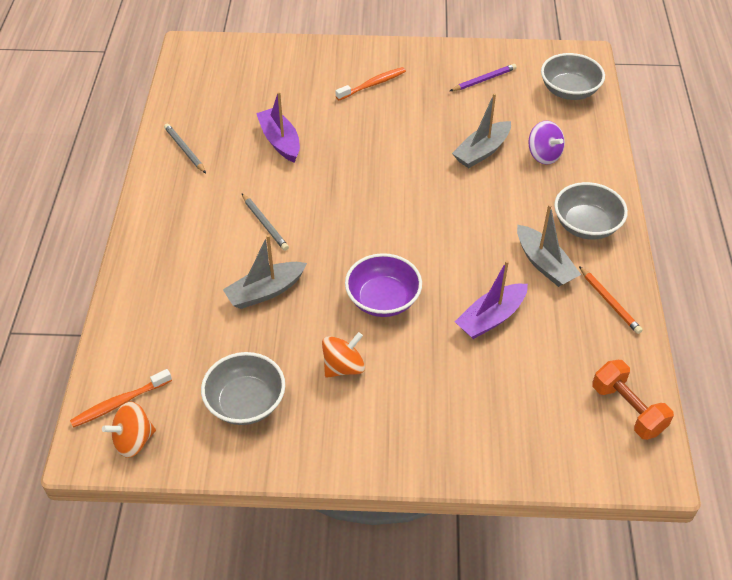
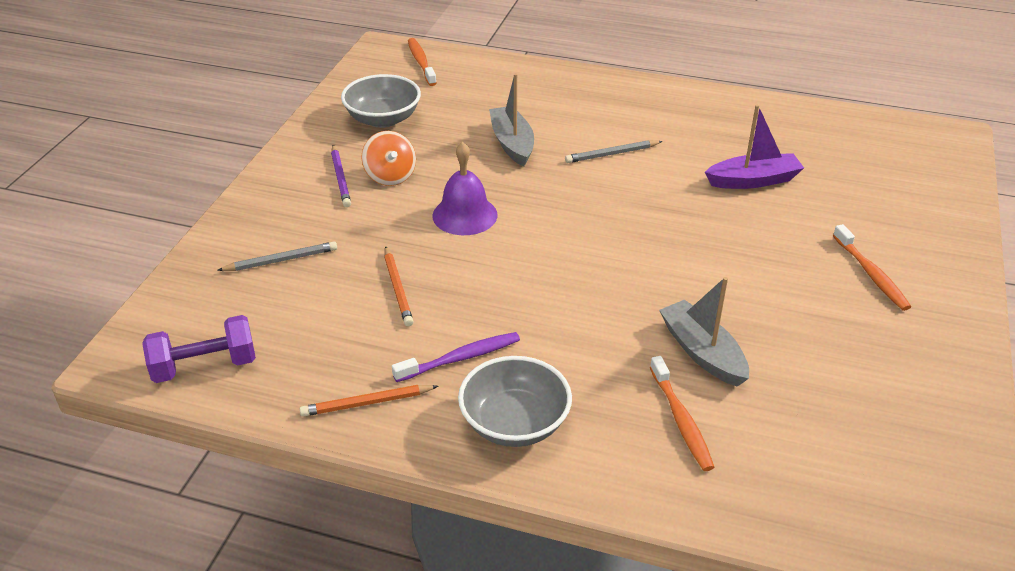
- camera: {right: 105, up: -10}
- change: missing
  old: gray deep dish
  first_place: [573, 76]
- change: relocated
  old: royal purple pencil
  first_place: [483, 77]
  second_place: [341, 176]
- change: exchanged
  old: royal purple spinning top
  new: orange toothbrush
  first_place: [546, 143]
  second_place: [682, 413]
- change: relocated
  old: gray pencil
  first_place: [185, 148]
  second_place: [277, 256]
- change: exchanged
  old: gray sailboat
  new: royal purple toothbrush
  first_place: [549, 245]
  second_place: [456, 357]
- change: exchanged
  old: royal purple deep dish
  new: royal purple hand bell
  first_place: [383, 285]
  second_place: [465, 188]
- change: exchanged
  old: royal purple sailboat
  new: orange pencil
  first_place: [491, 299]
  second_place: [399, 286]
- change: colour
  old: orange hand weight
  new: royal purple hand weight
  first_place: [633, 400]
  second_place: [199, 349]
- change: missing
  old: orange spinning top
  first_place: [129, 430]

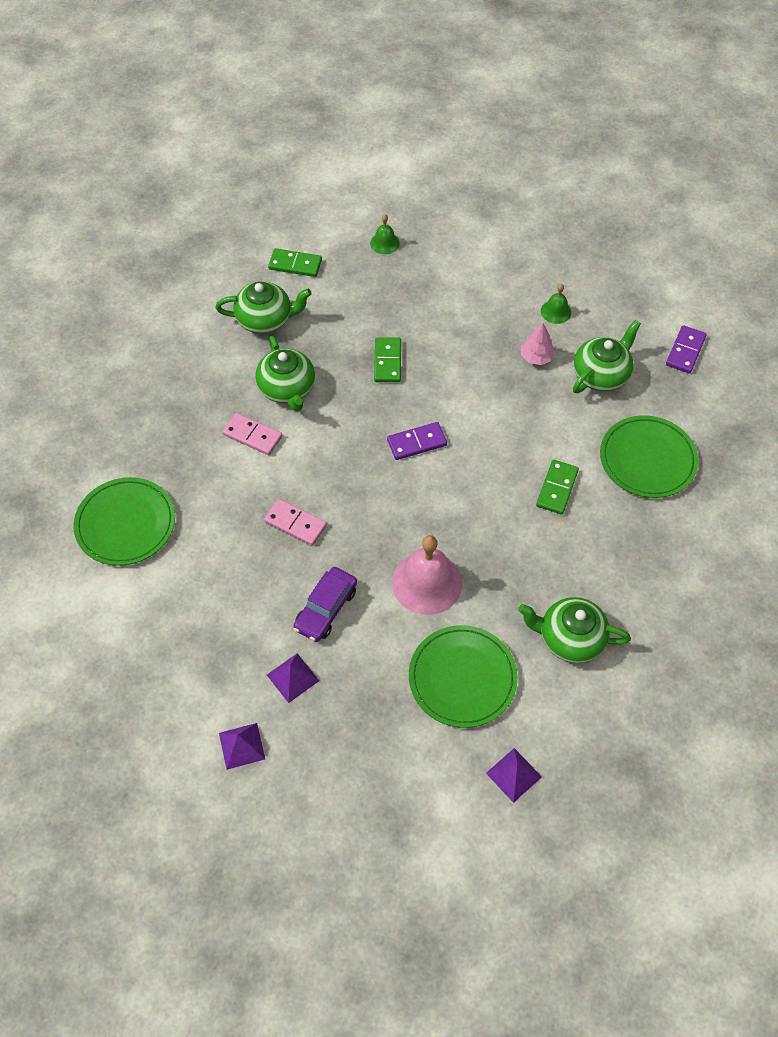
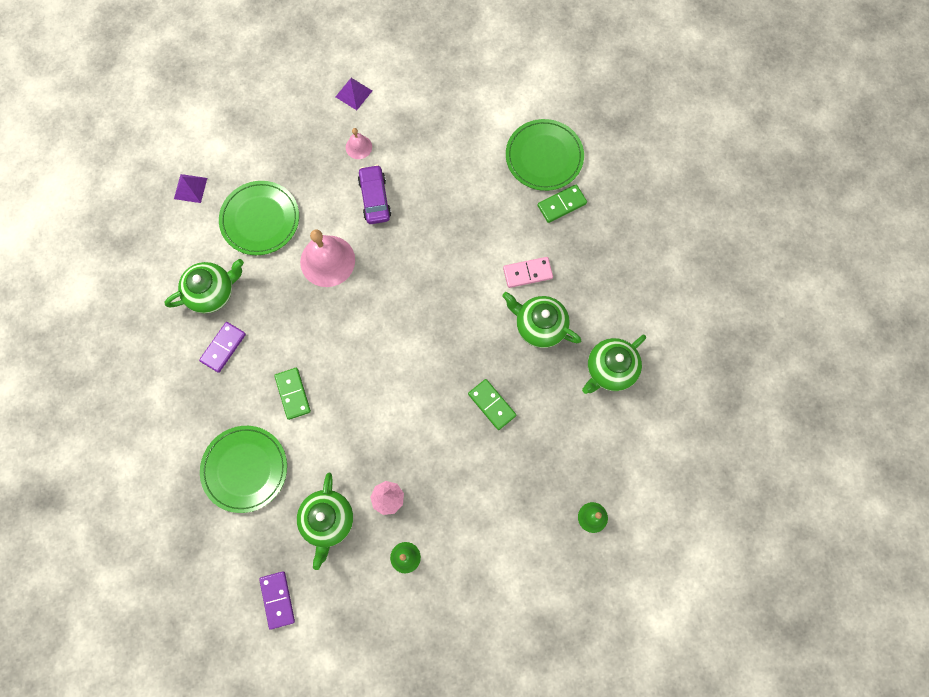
- camera: {right: 140, up: 15}
- change: relocated
  old: emerald domino
  first_place: [295, 262]
  second_place: [562, 203]
- change: relocated
  old: royal purple domino
  first_place: [417, 441]
  second_place: [222, 347]
- change: missing
  old: rose-pink domino
  first_place: [295, 522]
- change: exchanged
  old: royal purple pyramid shape
  new: rose-pink hand bell
  first_place: [293, 678]
  second_place: [359, 143]

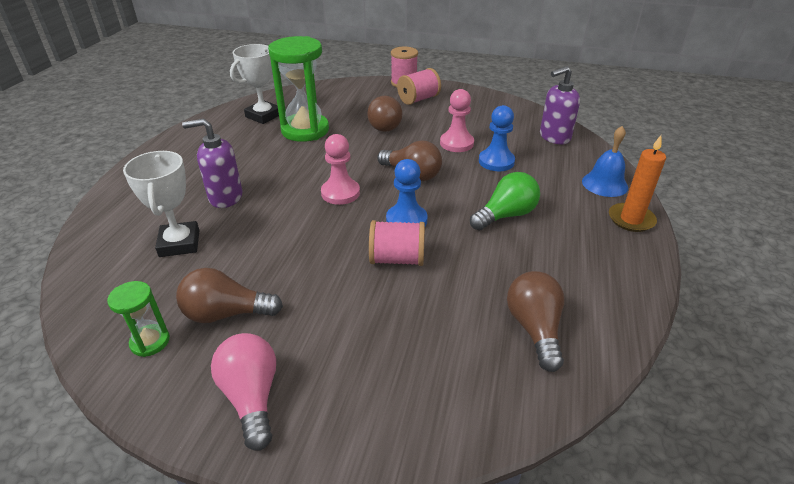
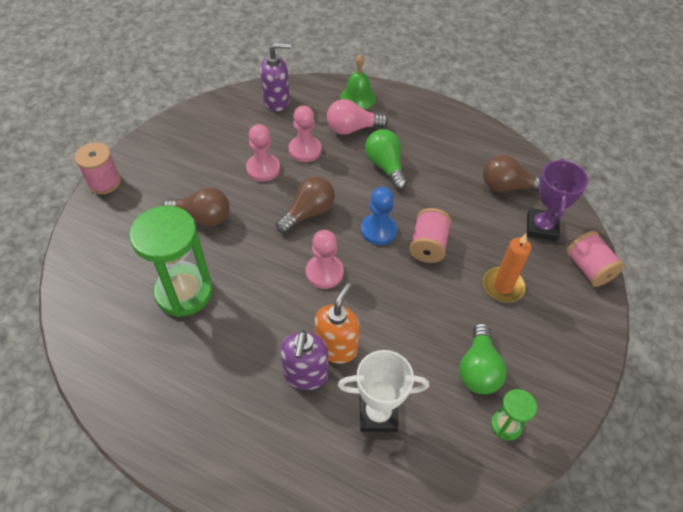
- camera: {right: -80, up: 15}
- change: missing
  old: snow-white trophy
  first_place: [254, 84]
- change: spun
  old: royal purple soap dispenser
  first_place: [560, 105]
  second_place: [275, 77]
  degrees: -90
- change: relocated
  old: rose-pink bobbin
  first_place: [419, 86]
  second_place: [595, 259]
- change: colour
  old: cobalt game pawn
  new: rose-pink game pawn
  first_place: [497, 138]
  second_place: [305, 133]
- change: colour
  old: cobalt hand bell
  new: emerald hand bell
  first_place: [605, 161]
  second_place: [358, 82]
- change: relocated
  old: orange pillar candle
  first_place: [637, 183]
  second_place: [507, 268]
- change: colour
  old: dark brown bulb
  new: emerald bulb
  first_place: [229, 295]
  second_place: [483, 358]
- change: relocated
  old: rose-pink bulb
  first_place: [243, 392]
  second_place: [357, 117]
- change: appeared
  new: royal purple trophy
  second_place: [558, 199]
- change: appeared
  new: orange soap dispenser
  second_place: [337, 323]

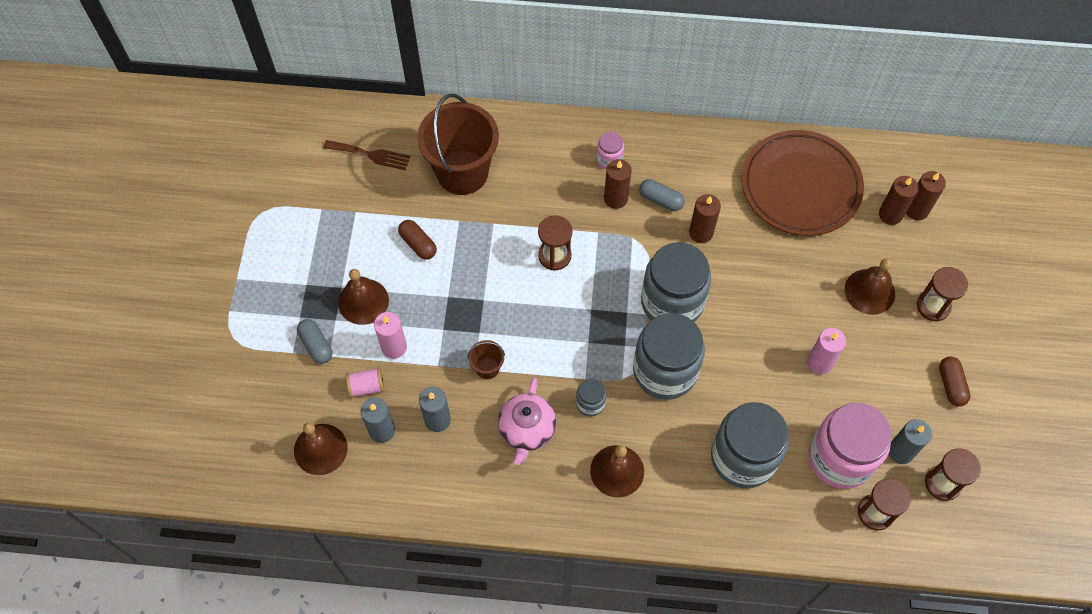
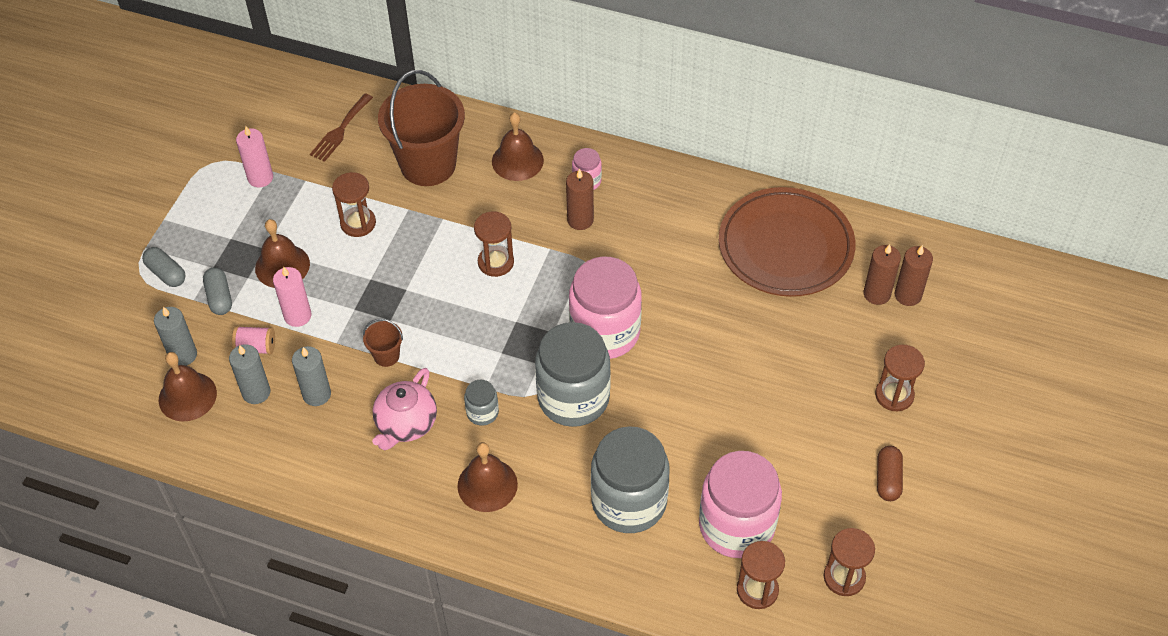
- camera: {right: 15, up: -10}
- change: spun
  old: dark brown fork
  first_place: [366, 155]
  second_place: [341, 127]
  degrees: 90
- change: relocated
  old: gray pill shape
  first_place: [662, 195]
  second_place: [164, 267]
- change: missing
  old: dark brown pillar candle
  first_place: [705, 218]
- change: exchanged
  old: dark brown pill shape
  new: dark brown hourglass
  first_place: [417, 240]
  second_place: [354, 204]
- change: colour
  old: gray jar
  new: rose-pink jar
  first_place: [676, 282]
  second_place: [605, 307]
- change: relocated
  old: dark brown hand bell
  first_place: [870, 287]
  second_place: [518, 146]
- change: relocated
  old: rose-pink pillar candle
  first_place: [826, 351]
  second_place: [254, 156]
- change: relocated
  old: gray pillar candle
  first_place: [910, 441]
  second_place: [175, 336]

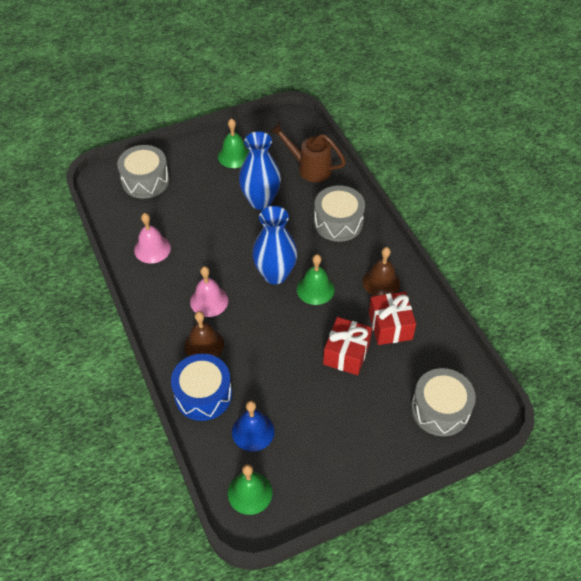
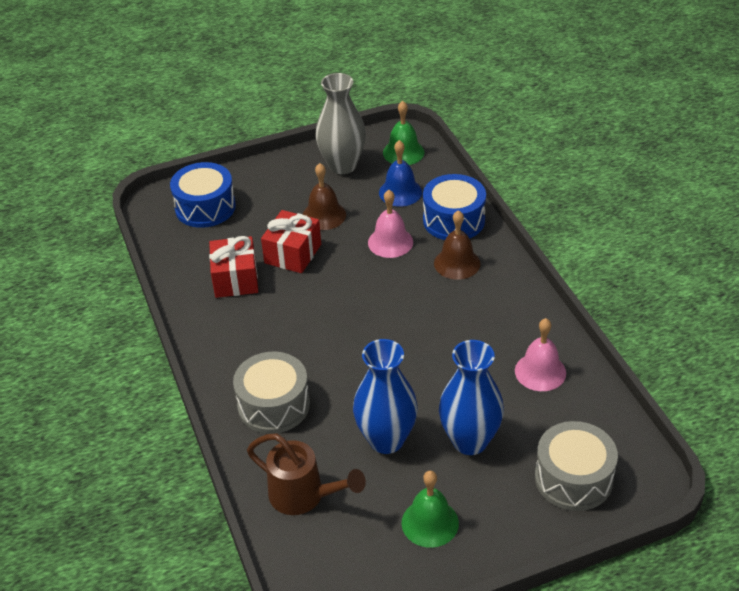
- camera: {right: -175, up: -10}
- change: relocated
  old: cobalt vase
  first_place: [274, 245]
  second_place: [471, 397]
- change: relocated
  old: dark brown hand bell
  first_place: [381, 271]
  second_place: [324, 196]
- change: missing
  old: emerald hand bell
  first_place: [315, 279]
- change: relocated
  old: rose-pink hand bell
  first_place: [209, 291]
  second_place: [390, 224]
- change: colour
  old: gray snare drum
  new: cobalt snare drum
  first_place: [443, 402]
  second_place: [203, 195]
- change: appeared
  new: gray vase
  second_place: [341, 123]

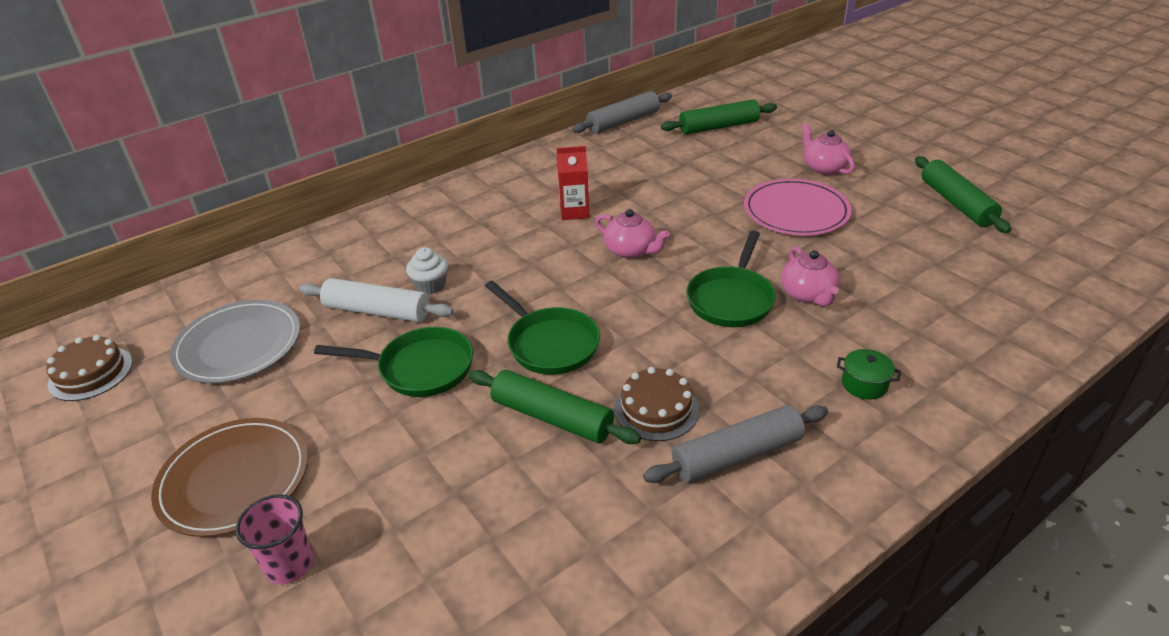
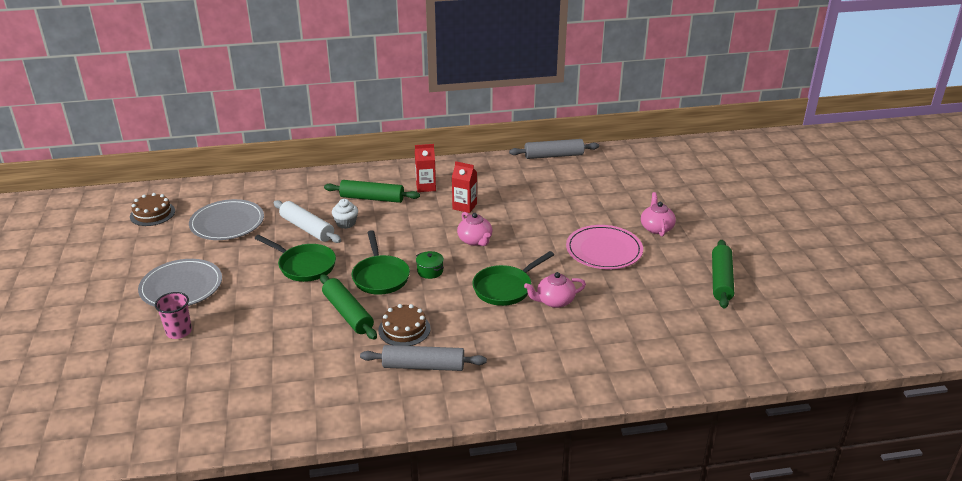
- camera: {right: 25, up: -5}
- change: relocated
  old: emerald rolling pin
  first_place: [719, 116]
  second_place: [372, 191]
- change: spun
  old: rose-pink tea pot
  first_place: [810, 276]
  second_place: [555, 290]
  degrees: 60
- change: relocated
  old: emerald stockpot
  first_place: [869, 374]
  second_place: [430, 265]
- change: colour
  old: dark brown flat dish
  new: gray flat dish
  first_place: [229, 477]
  second_place: [180, 283]
- change: appeared
  new: red carton
  second_place: [425, 168]

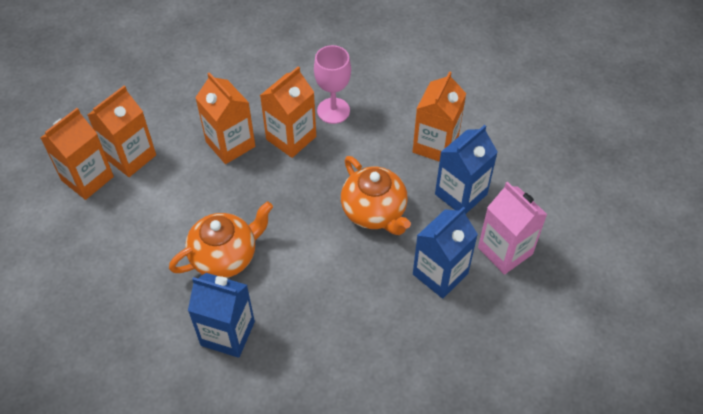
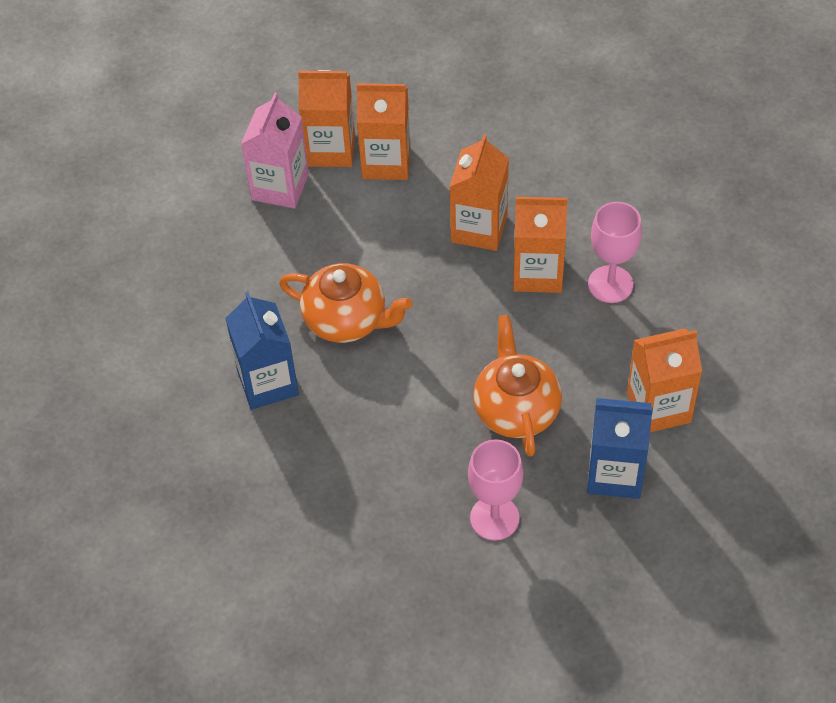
- camera: {right: 55, up: 0}
- change: spun
  old: orange tea pot
  first_place: [376, 195]
  second_place: [517, 386]
  degrees: 150
- change: relocated
  old: rose-pink carton
  first_place: [512, 228]
  second_place: [275, 151]
- change: exchanged
  old: cobalt carton
  new: rose-pink wine glass
  first_place: [445, 253]
  second_place: [495, 489]

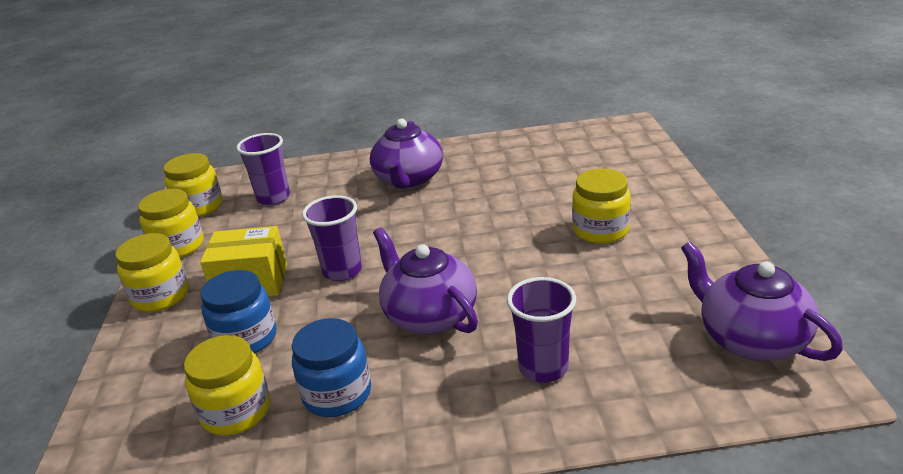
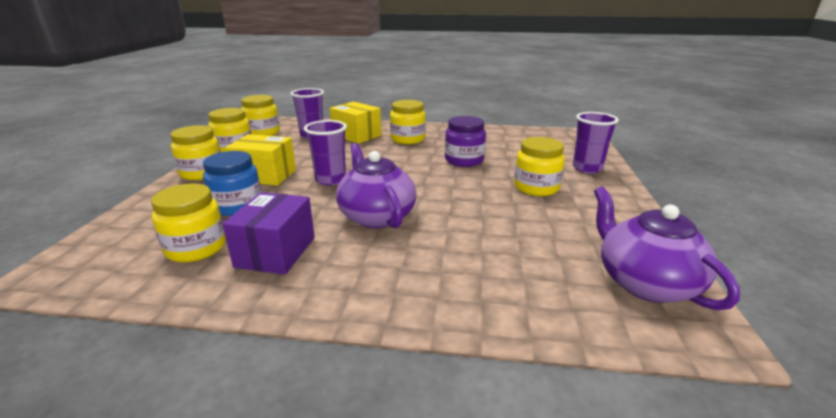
- camera: {right: 10, up: -5}
- change: exchanged
  old: royal purple tea pot
  new: golden jar
  first_place: [406, 154]
  second_place: [408, 122]
- change: relocated
  old: royal purple tumbler
  first_place: [541, 330]
  second_place: [596, 142]
- change: exchanged
  old: cobalt jar
  new: royal purple parcel
  first_place: [331, 367]
  second_place: [268, 233]
- change: appeared
  new: golden parcel
  second_place: [355, 123]
- change: appeared
  new: royal purple jar
  second_place: [465, 141]

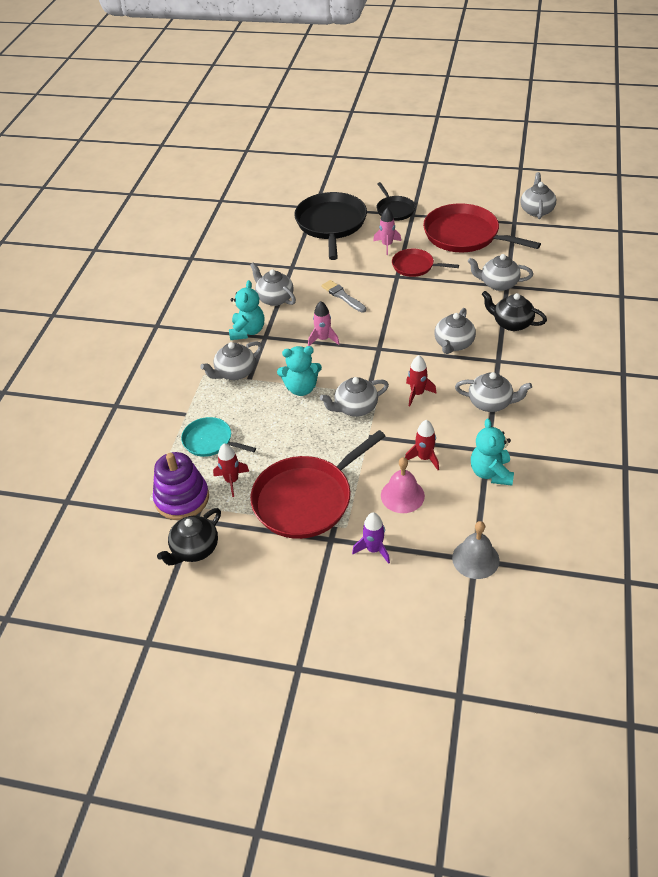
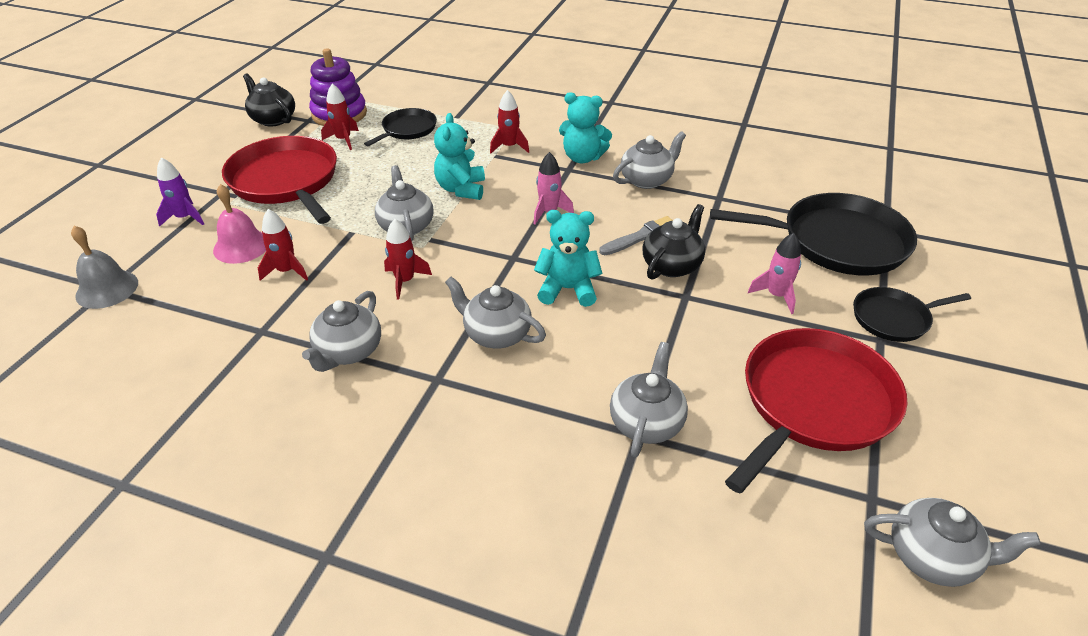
- camera: {right: 95, up: -5}
- change: missing
  old: red pan
  first_place: [425, 263]
- change: relocated
  old: ebony tea pot
  first_place: [514, 311]
  second_place: [673, 242]
- change: exchanged
  old: gray tea pot
  new: red toy rocket
  first_place: [231, 360]
  second_place: [509, 121]
- change: colour
  old: turquoise pan
  new: ebony pan
  first_place: [218, 437]
  second_place: [400, 127]
- change: relocated
  old: turquoise stuffed bear
  first_place: [492, 451]
  second_place: [568, 258]

